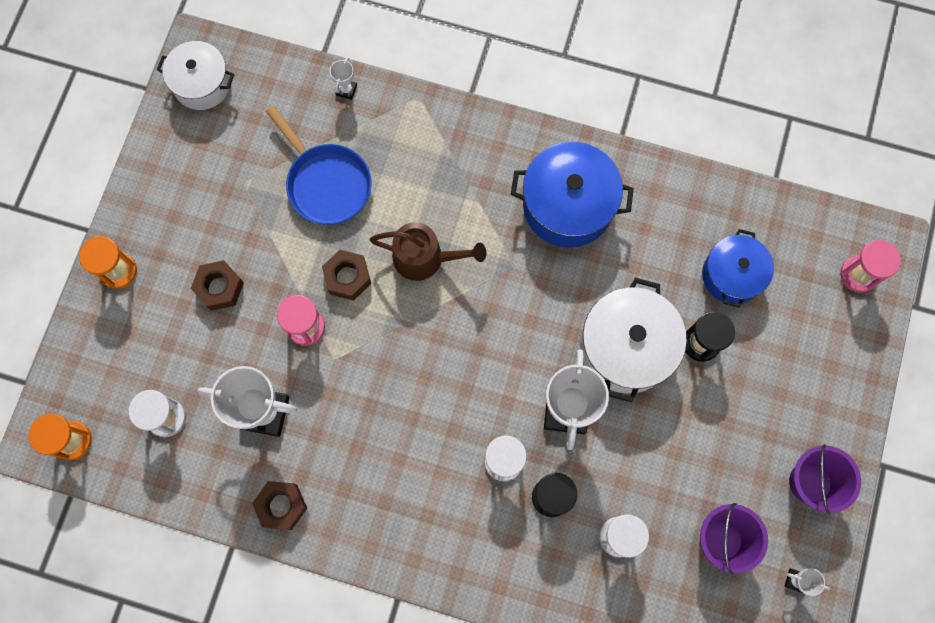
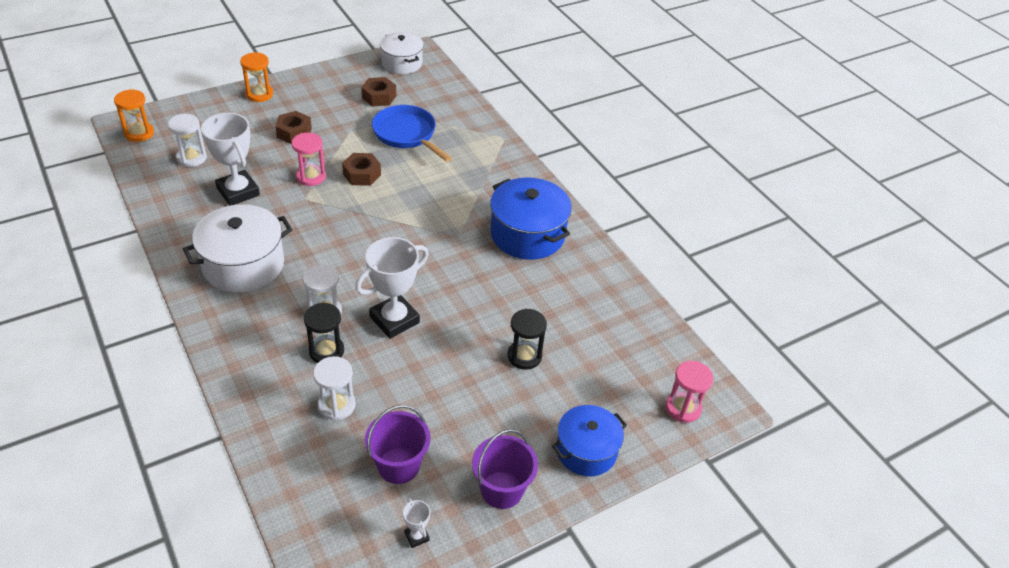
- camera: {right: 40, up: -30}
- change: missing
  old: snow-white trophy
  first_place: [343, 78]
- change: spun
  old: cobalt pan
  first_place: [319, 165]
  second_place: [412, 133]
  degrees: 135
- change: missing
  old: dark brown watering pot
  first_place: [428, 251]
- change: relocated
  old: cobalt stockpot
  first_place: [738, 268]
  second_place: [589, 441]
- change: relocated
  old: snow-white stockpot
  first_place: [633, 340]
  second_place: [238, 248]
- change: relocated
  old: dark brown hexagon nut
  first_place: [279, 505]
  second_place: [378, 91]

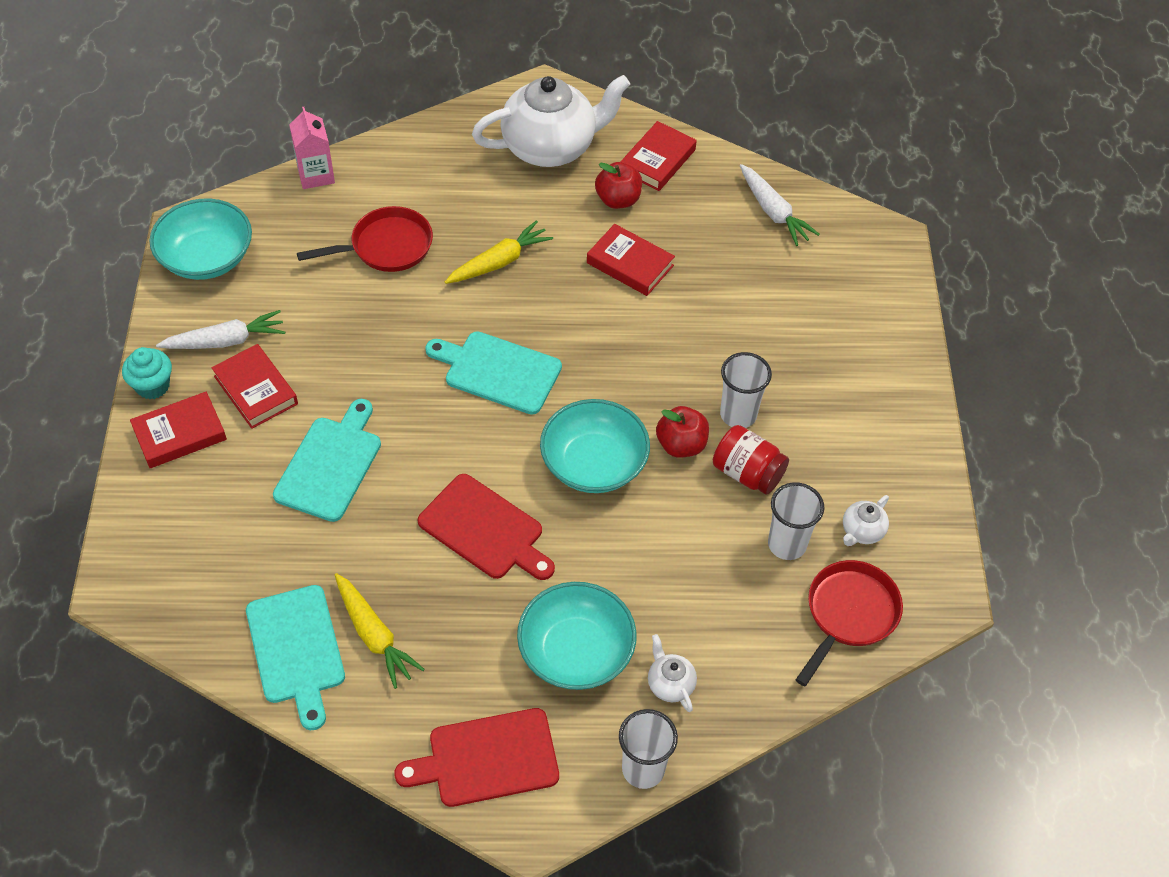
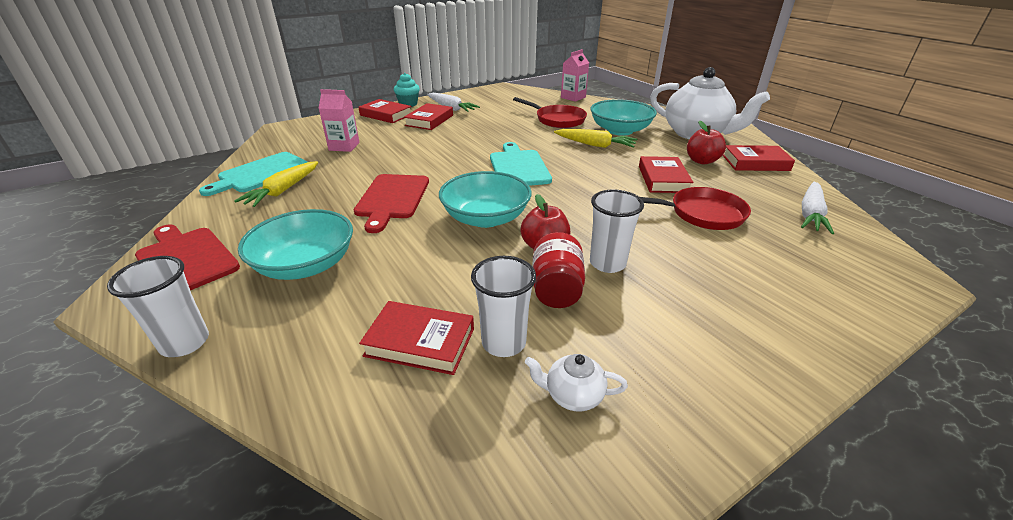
- camera: {right: 60, up: -20}
- change: relocated
  old: turquoise deep dish
  first_place: [200, 239]
  second_place: [623, 117]
- change: missing
  old: turquoise bread board
  first_place: [327, 460]
- change: relocated
  old: red pan
  first_place: [849, 623]
  second_place: [695, 208]
- change: missing
  old: snow-white tea pot
  first_place: [672, 673]
- change: appeared
  new: rose-pink carton
  second_place: [339, 120]
- change: appeared
  new: red book
  second_place: [416, 338]

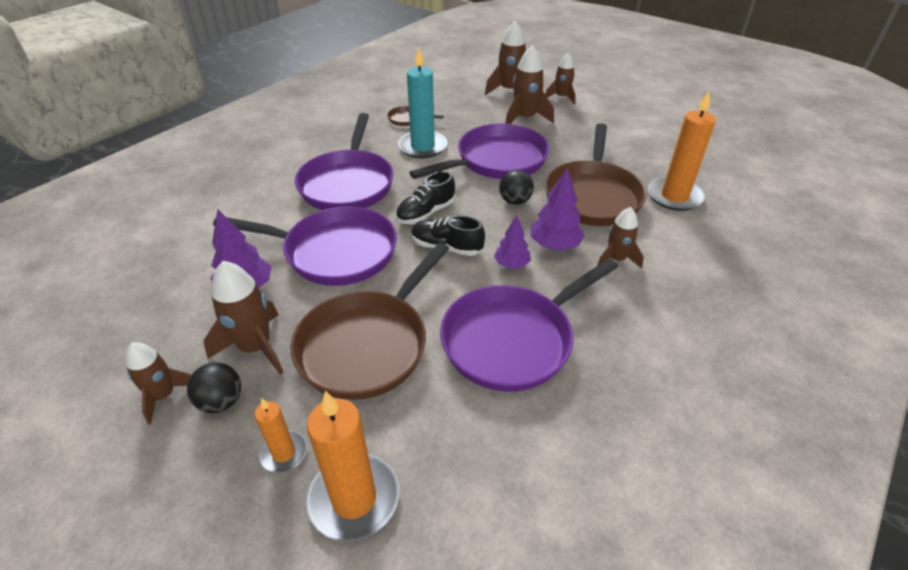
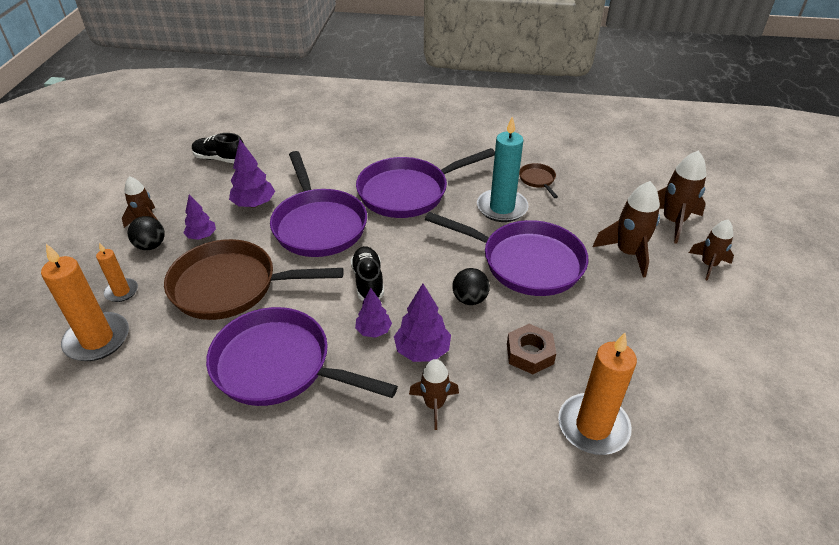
- camera: {right: 60, up: 0}
- change: exchanged
  old: dark brown pan
  new: dark brown hexagon nut
  first_place: [596, 174]
  second_place: [531, 349]
- change: relocated
  old: ebony sneaker
  first_place: [425, 197]
  second_place: [218, 148]
- change: exchanged
  old: dark brown toy rocket
  new: royal purple toy tree
  first_place: [244, 318]
  second_place: [199, 217]

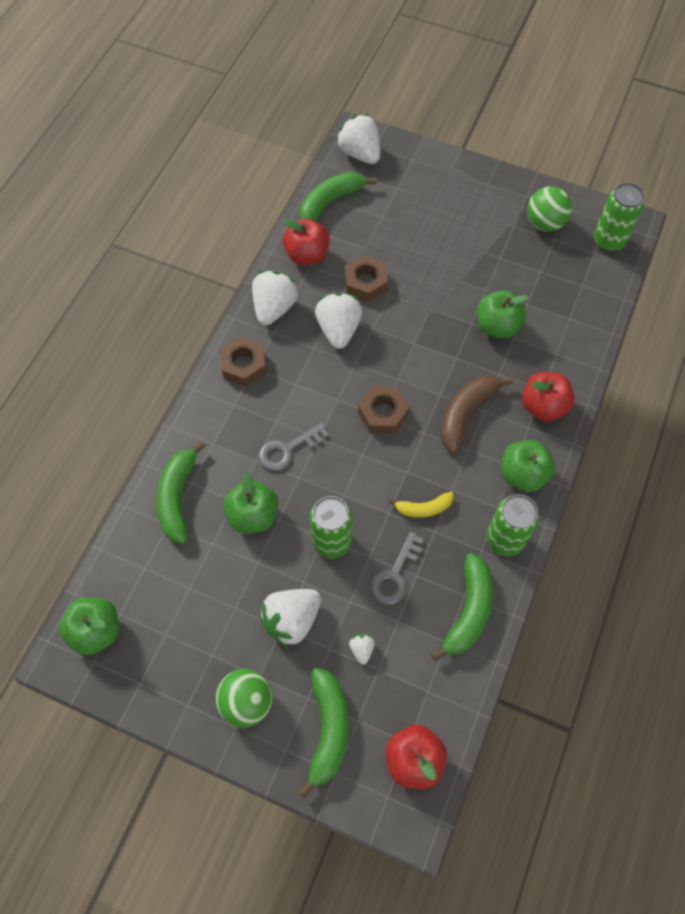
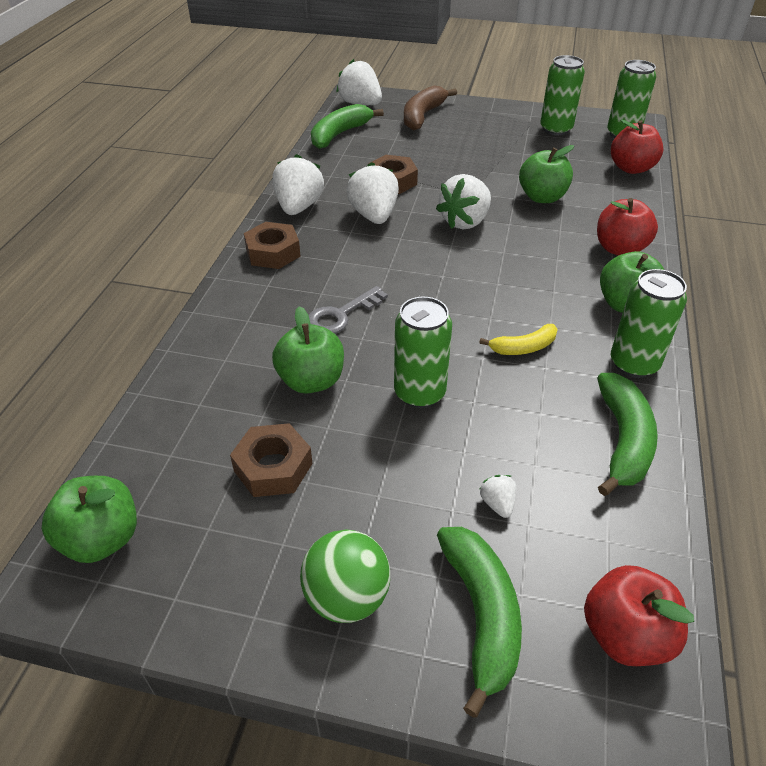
- camera: {right: -10, up: -20}
- change: exchanged
  old: emerald sphere
  new: emerald tin
  first_place: [549, 209]
  second_place: [562, 95]
- change: relocated
  old: red apple fruit
  first_place: [306, 242]
  second_place: [637, 146]
- change: relocated
  old: dark brown banana
  first_place: [477, 414]
  second_place: [430, 108]
- change: relocated
  old: dark brown hexagon nut
  first_place: [383, 410]
  second_place: [271, 460]
- change: missing
  old: emerald banana
  first_place: [180, 492]
- change: missing
  old: gray key
  first_place: [397, 568]
- change: relocated
  old: snow-white strawberry
  first_place: [290, 618]
  second_place: [463, 201]

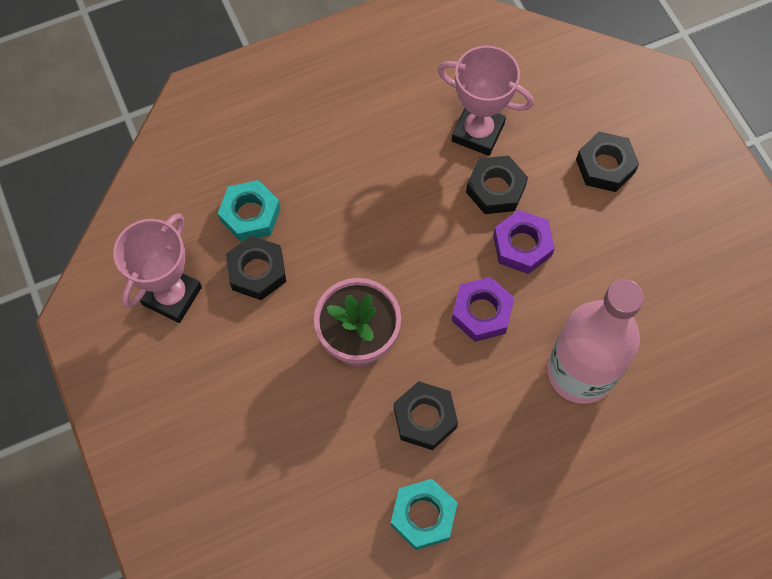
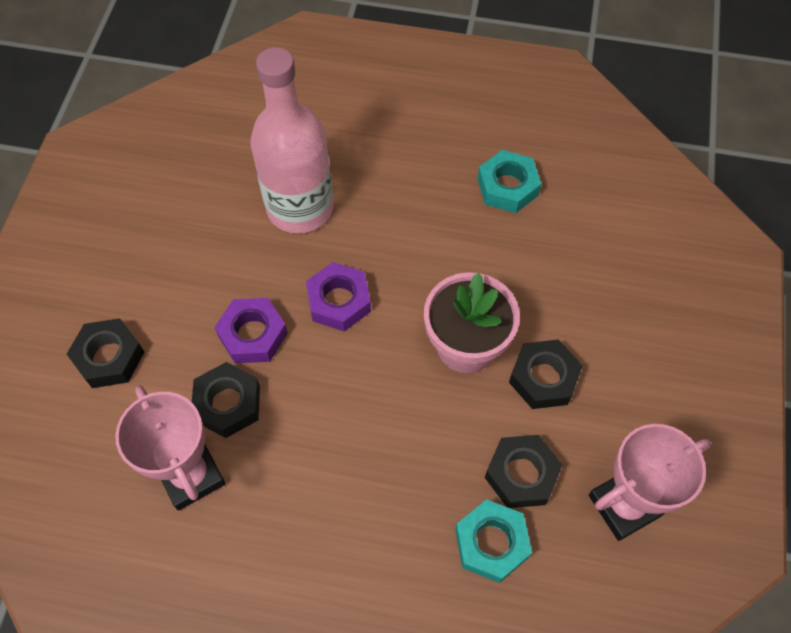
- camera: {right: -145, up: -5}
- change: relocated
  old: ebony hexagon nut
  first_place: [426, 415]
  second_place: [546, 374]

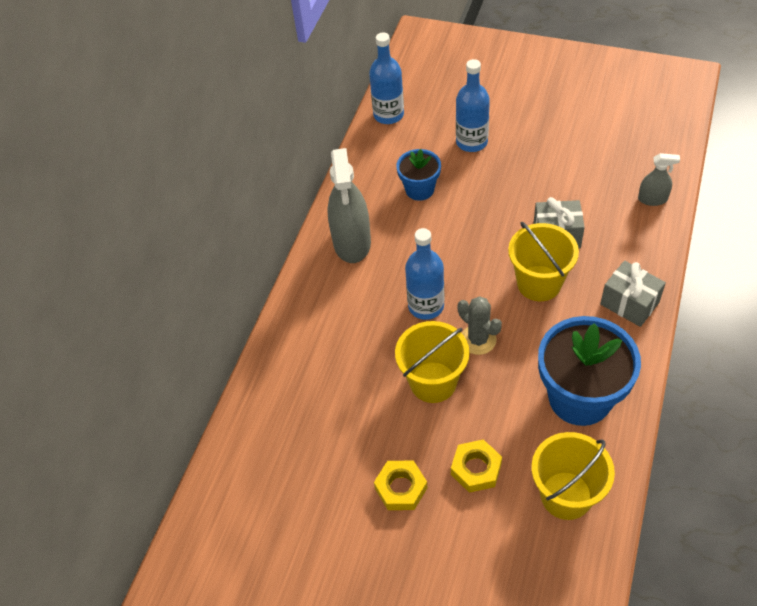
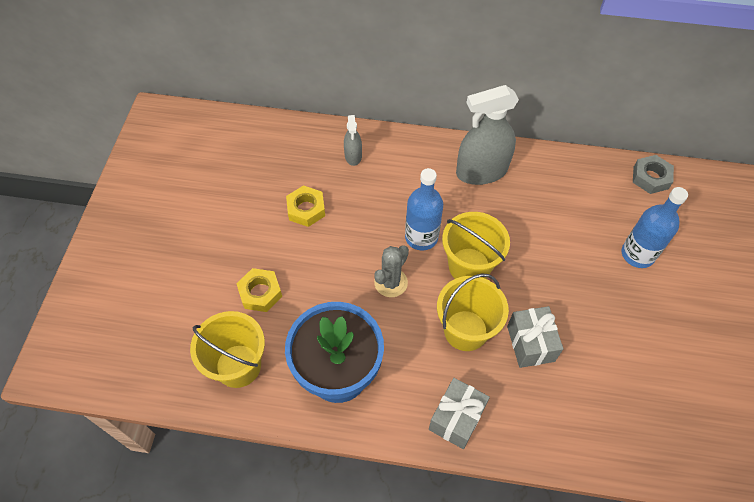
- camera: {right: 75, up: 5}
- change: exchanged
  old: cobalt flask
  new: gray hexagon nut
  first_place: [386, 78]
  second_place: [653, 174]
- change: missing
  old: cobalt plant pot
  first_place: [418, 175]
- change: relocated
  old: gray spray cleaner
  first_place: [659, 179]
  second_place: [353, 140]
- change: relocated
  old: golden pail
  first_place: [432, 362]
  second_place: [476, 245]
- change: relocated
  old: golden hexagon nut
  first_place: [400, 485]
  second_place: [305, 206]

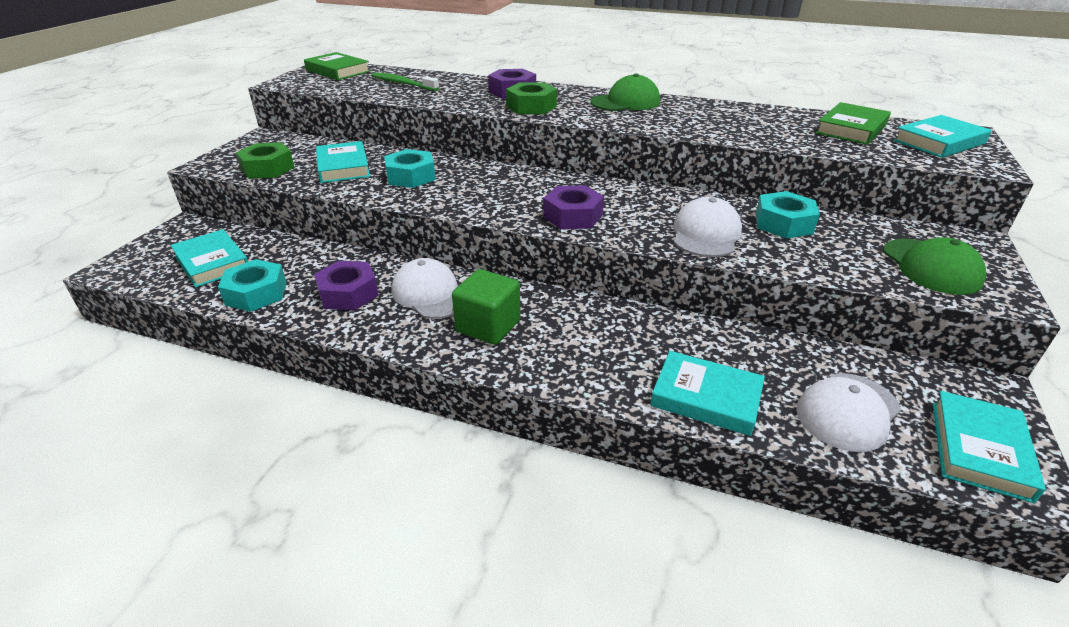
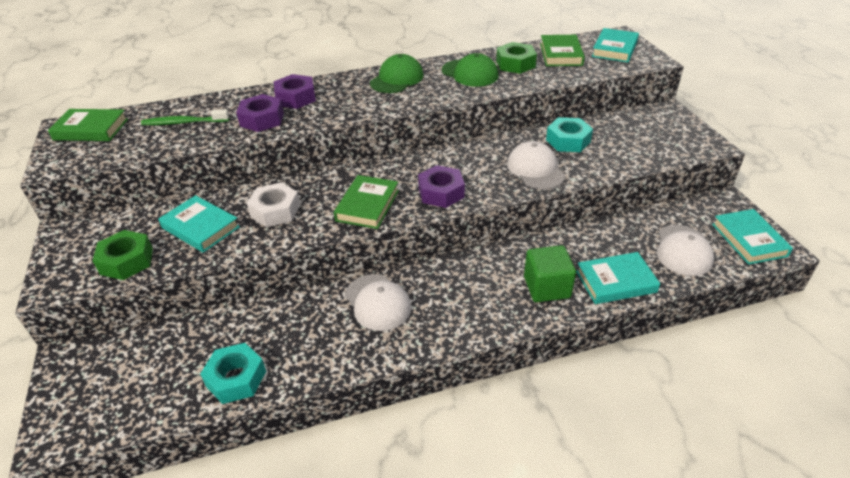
- camera: {right: -35, up: 5}
- change: relocated
  old: emerald hexagon nut
  first_place: [531, 98]
  second_place: [516, 58]
- change: colour
  old: turquoise hexagon nut
  new: snow-white hexagon nut
  first_place: [410, 168]
  second_place: [273, 204]
- change: missing
  old: turquoise book
  first_place: [209, 258]
- change: relocated
  old: emerald cap
  first_place: [934, 266]
  second_place: [470, 70]
- change: spun
  old: snow-white cap
  first_place: [425, 288]
  second_place: [378, 302]
  degrees: -135
- change: relocated
  old: royal purple hexagon nut
  first_place: [346, 285]
  second_place: [260, 113]
- change: relocated
  old: emerald solid cube
  first_place: [486, 307]
  second_place: [550, 273]
- change: appeared
  new: emerald book
  second_place: [366, 202]

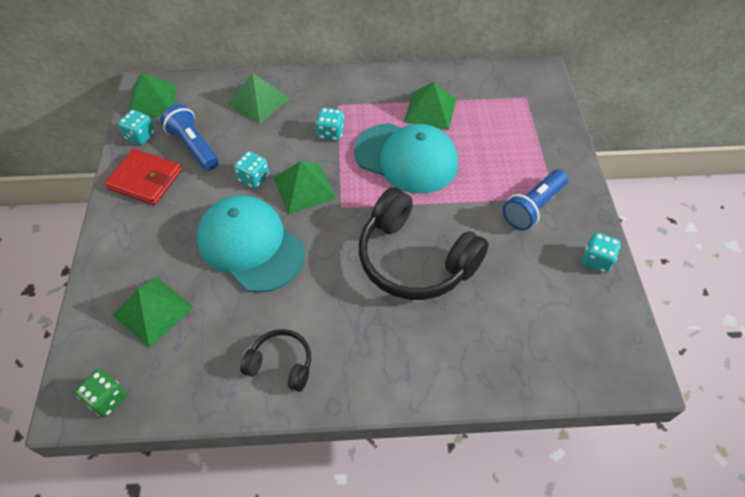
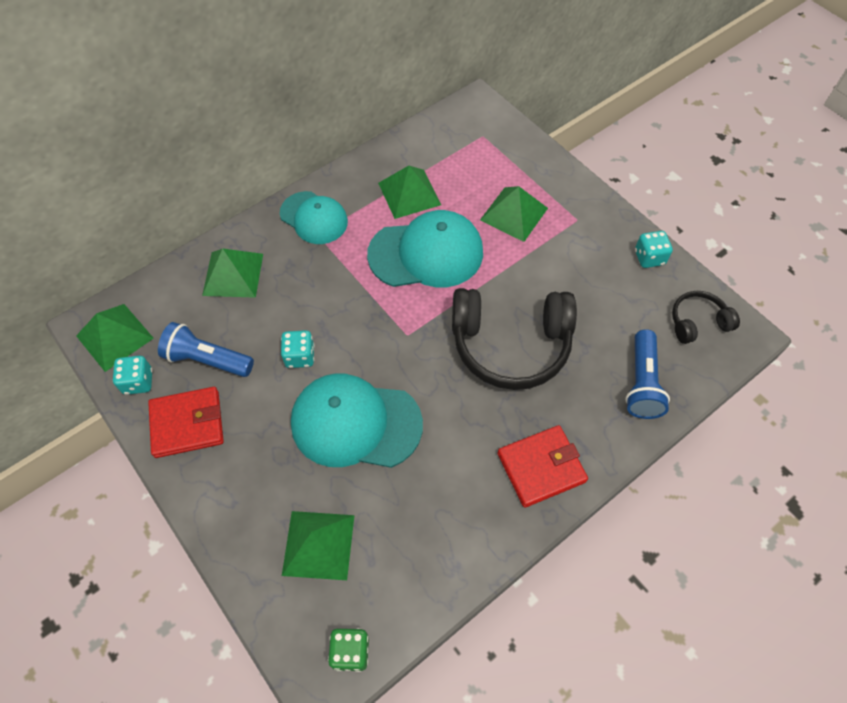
- camera: {right: -35, up: 5}
- change: missing
  old: turquoise die
  first_place: [330, 124]
- change: relocated
  old: emerald pyramid shape
  first_place: [305, 187]
  second_place: [514, 214]
- change: relocated
  old: cobalt torch
  first_place: [535, 200]
  second_place: [647, 374]
- change: relocated
  old: ebony headphones
  first_place: [275, 360]
  second_place: [706, 317]
- change: appeared
  new: turquoise cap
  second_place: [314, 217]
- change: appeared
  new: red wallet
  second_place: [543, 466]

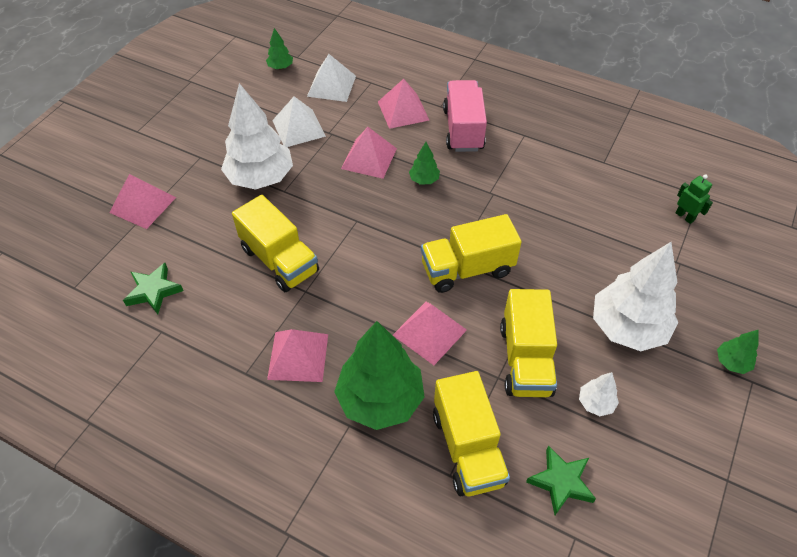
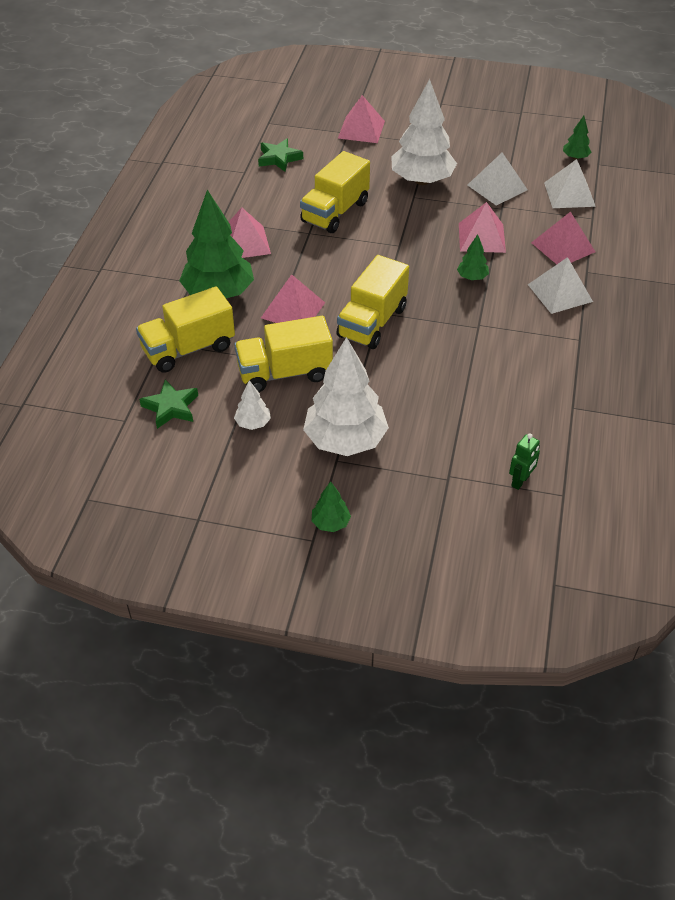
- camera: {right: 75, up: -5}
- change: exchanged
  old: rose-pink truck
  new: snow-white pyramid shape
  first_place: [465, 116]
  second_place: [560, 285]
- change: spun
  old: golden truck
  first_place: [471, 253]
  second_place: [372, 302]
  degrees: -120

